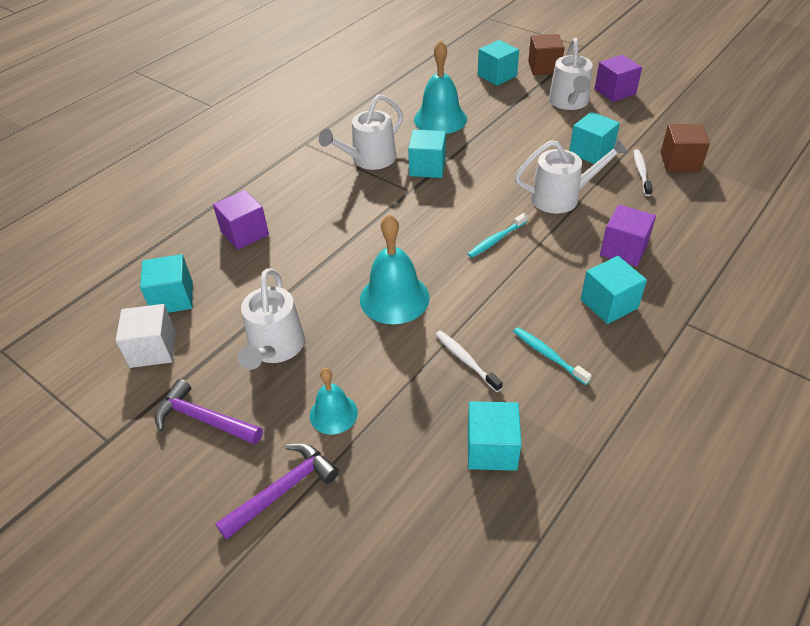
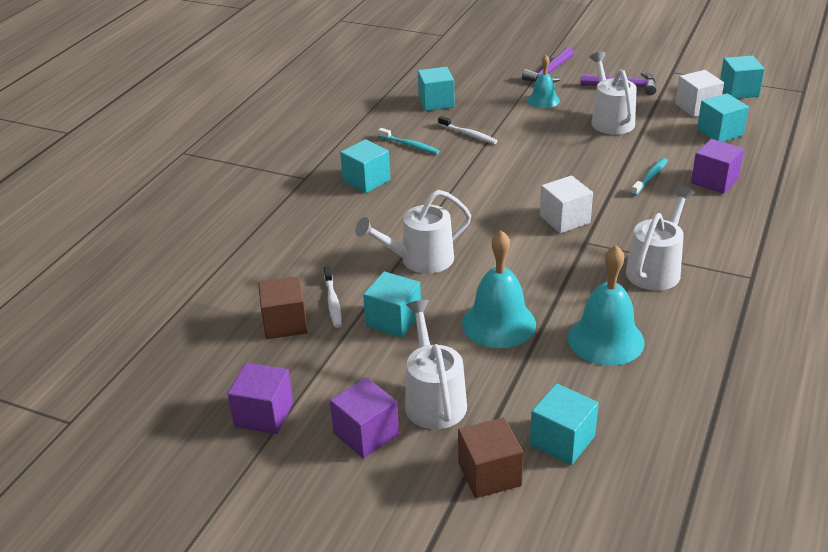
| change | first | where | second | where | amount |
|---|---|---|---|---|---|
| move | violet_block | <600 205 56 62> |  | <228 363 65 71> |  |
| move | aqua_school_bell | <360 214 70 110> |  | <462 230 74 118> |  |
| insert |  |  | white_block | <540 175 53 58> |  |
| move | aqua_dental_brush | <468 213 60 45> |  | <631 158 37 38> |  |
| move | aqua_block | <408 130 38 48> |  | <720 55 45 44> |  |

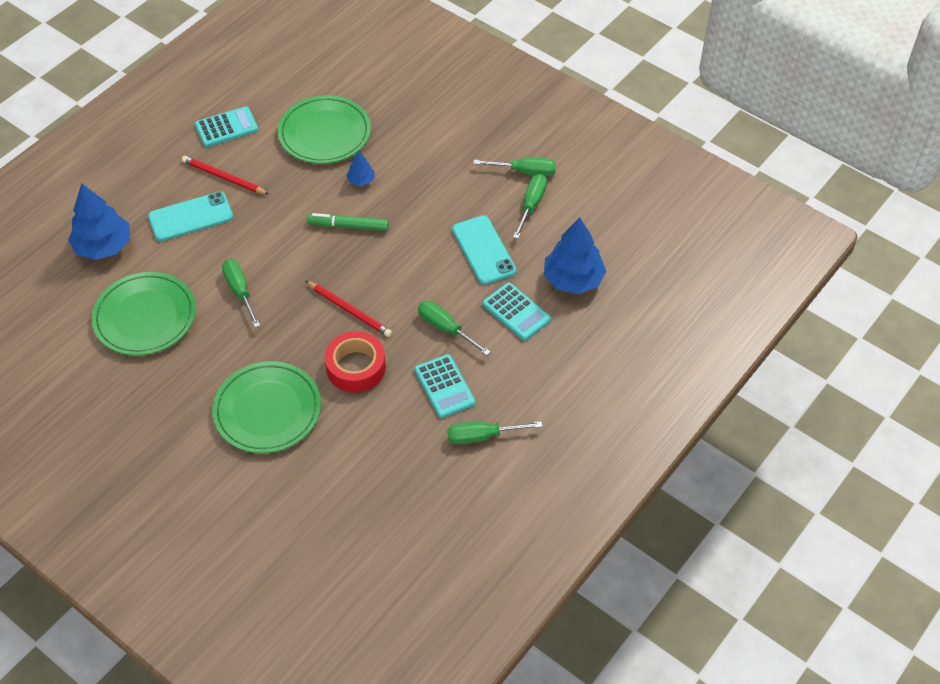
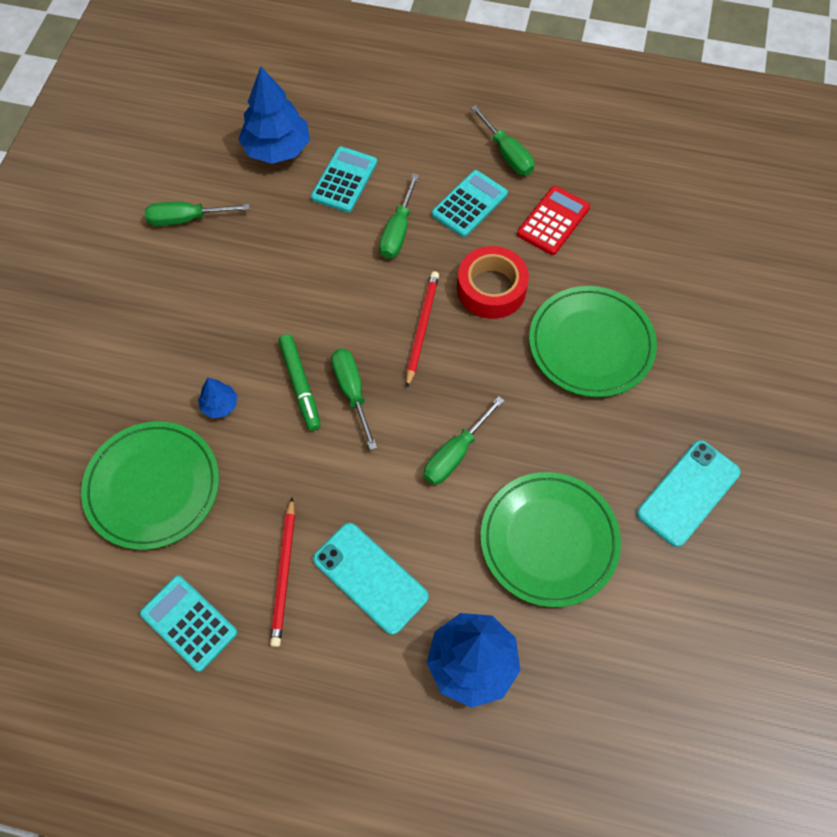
| change | first | where | second | where | amount |
|---|---|---|---|---|---|
| move | green_hand_screwdriver | <473 158 83 18> |  | <331 349 46 101> |  |
| insert |  |  | crimson_calculator | <517 186 73 69> |  |
| move | aqua_smartphone | <452 215 65 70> |  | <637 440 104 107> |  |

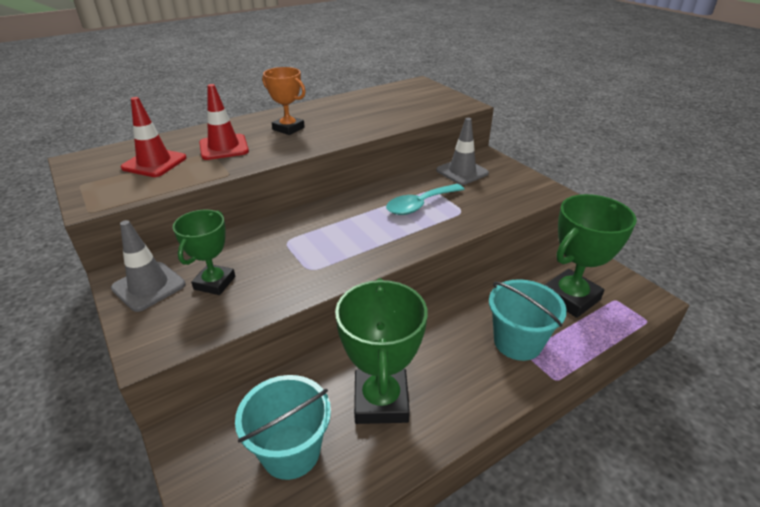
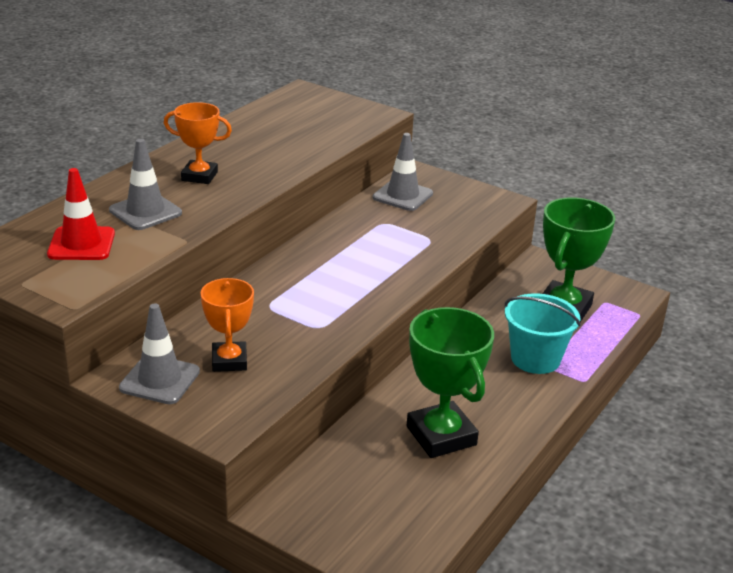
| change | first | where | second | where | amount |
|---|---|---|---|---|---|
| recolor | crimson_road_cone | <199 84 50 76> | ash-grey_road_cone | <109 139 73 91> |  |
| recolor | green_prize_cup | <173 210 62 85> | orange-coloured_prize_cup | <201 278 53 94> |  |
| delete | aqua_pail | <235 375 96 105> |  |  |  |
| delete | aqua_spoon | <386 184 79 31> |  |  |  |

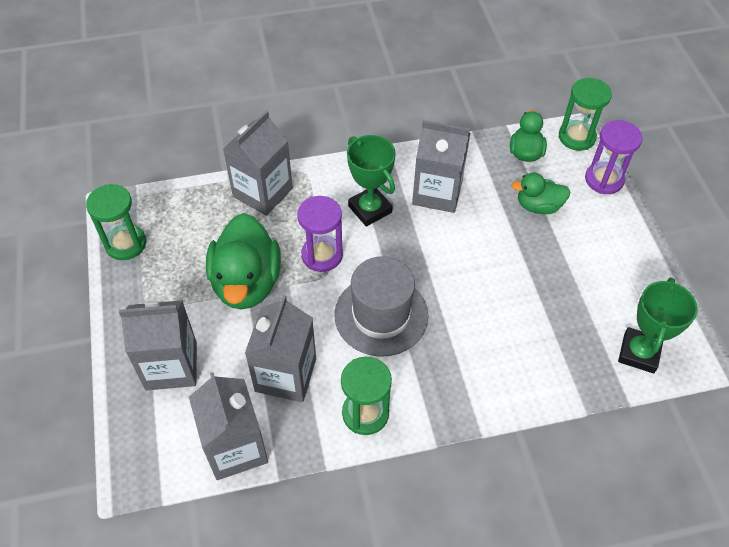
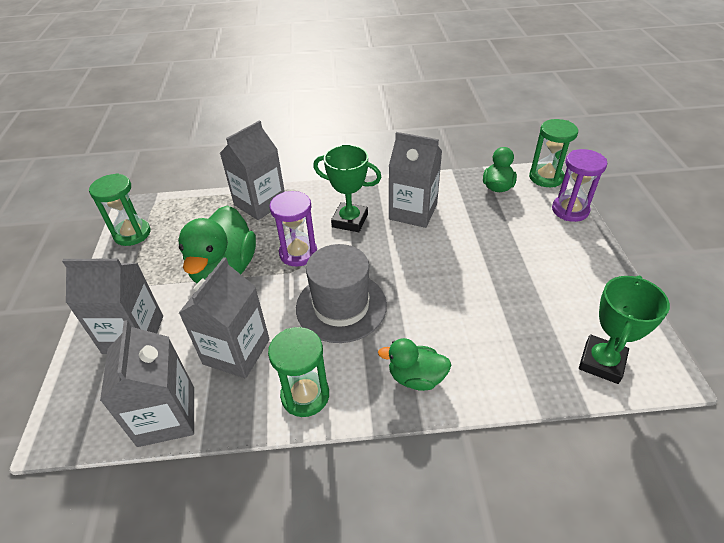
| change | first | where | second | where | amount |
|---|---|---|---|---|---|
| rotate | green_prize_cup | <347 135 49 92> |  | <313 145 69 87> | 45 degrees counterclockwise |
| move | green_duck | <511 173 60 41> |  | <378 338 73 53> |  |

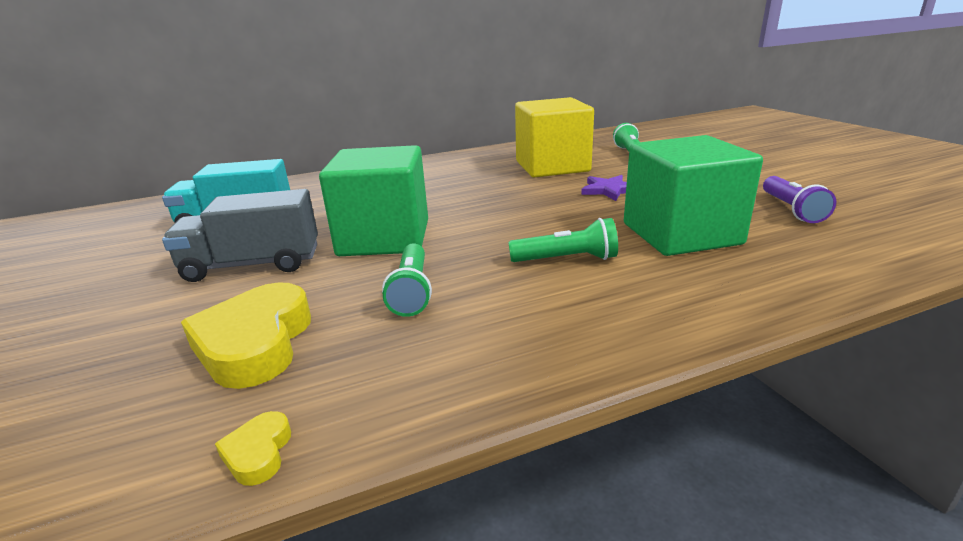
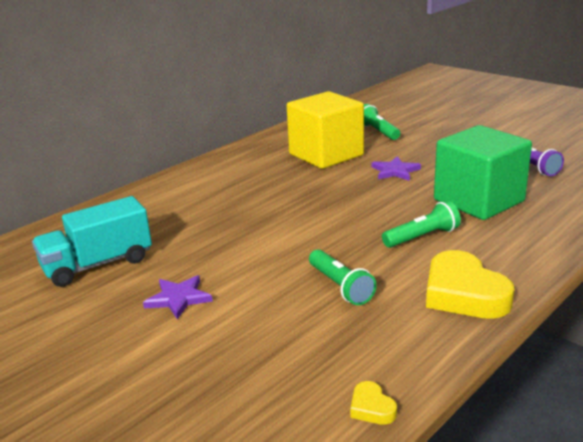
| change | first | where | second | where | amount |
|---|---|---|---|---|---|
| replace | ash-grey_toy_truck | <162 189 156 93> | violet_star_shape | <143 275 70 44> |  |
| move | golden_love_heart | <181 282 130 107> |  | <426 250 88 69> |  |
| delete | green_block | <319 145 109 111> |  |  |  |

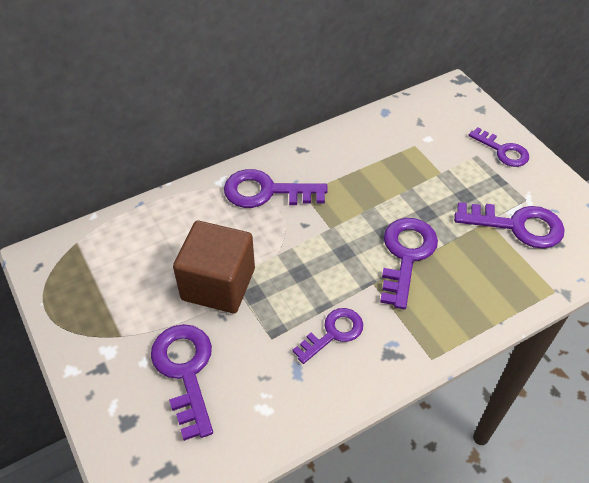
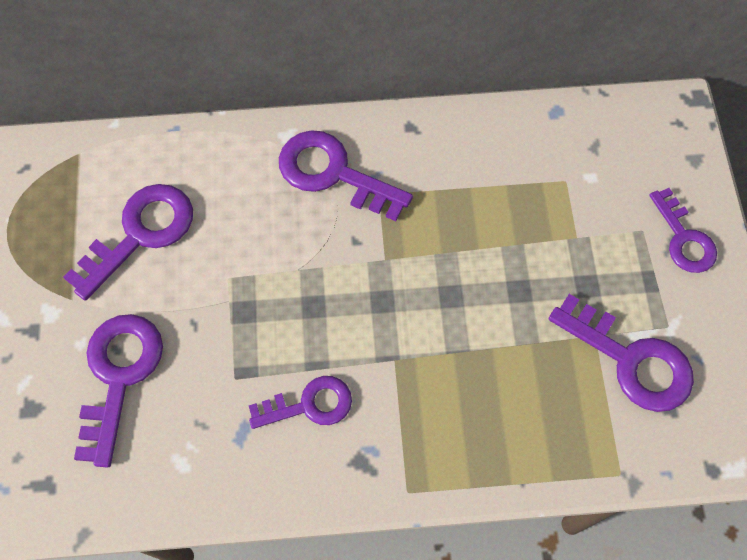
| change | first | where | second | where | amount |
|---|---|---|---|---|---|
| move | violet_key | <380 218 58 91> |  | <63 184 130 117> |  |
| delete | brown_block | <173 221 82 92> |  |  |  |

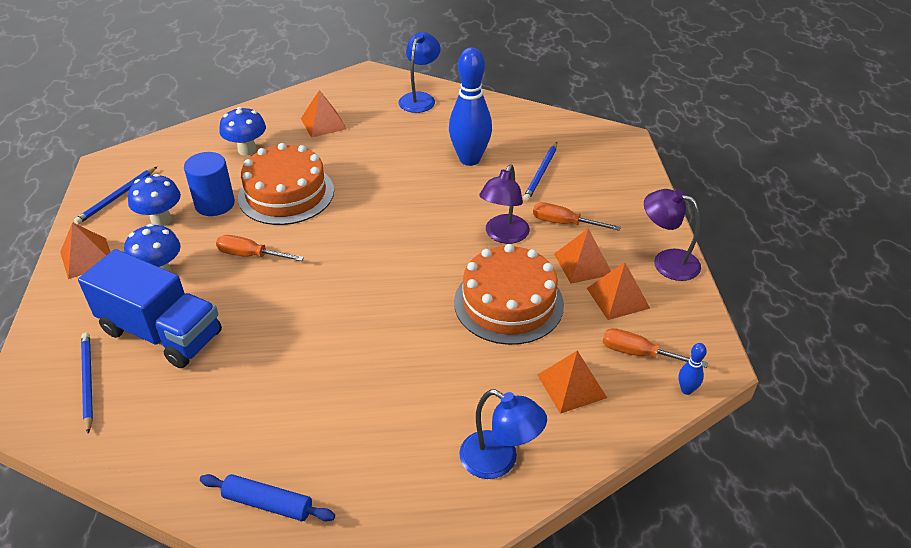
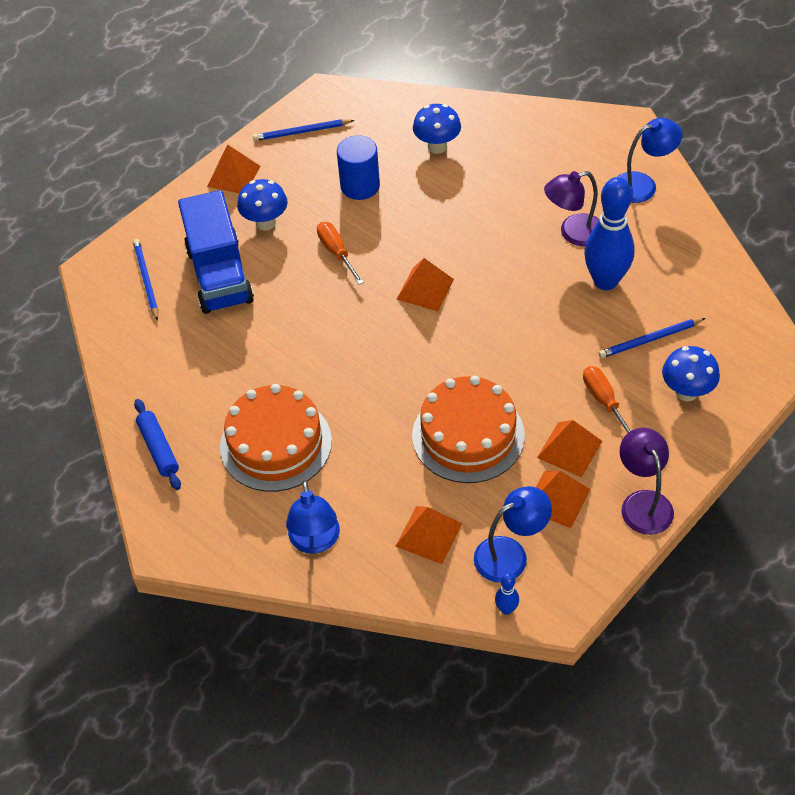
| change | first | where | second | where | amount |
|---|---|---|---|---|---|
| rotate | royal_blue_pencil | <81 333 12 101> |  | <133 239 25 82> | 45 degrees counterclockwise |
| move | orange-coloured_layer_cake | <238 143 96 82> |  | <220 384 112 108> |  |
| move | orange-coloured_pyramid | <301 90 46 48> |  | <397 258 57 53> |  |
| replace | orange-coloured_hand_screwdriver | <603 328 105 40> | royal_blue_reading_lamp | <474 486 78 97> |  |
| move | violet_reading_lamp | <479 165 51 79> |  | <544 171 55 75> |  |
| move | royal_blue_mushroom | <128 174 53 52> |  | <662 346 58 56> |  |

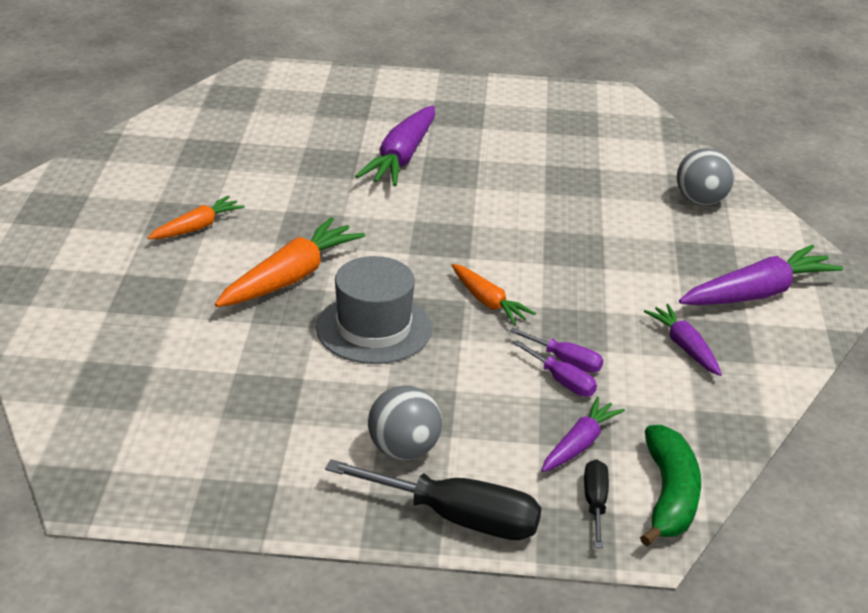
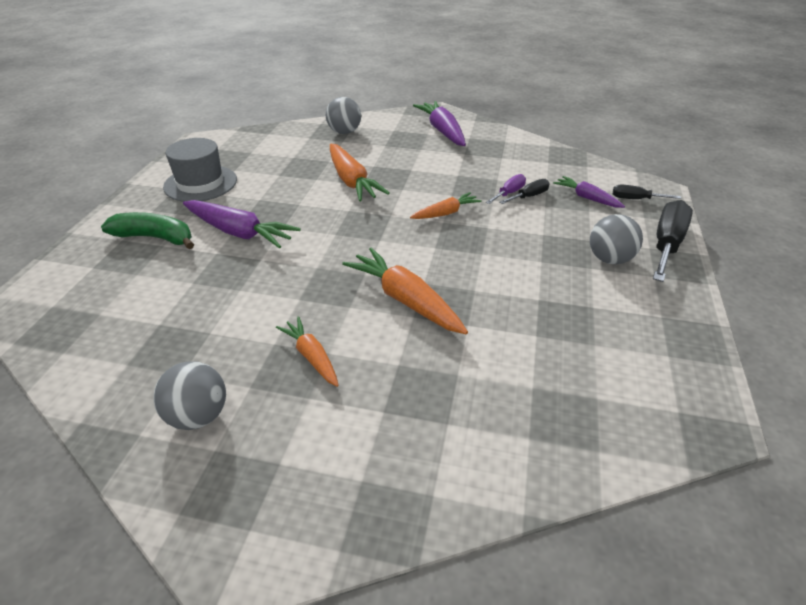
| change | first | where | second | where | amount |
|---|---|---|---|---|---|
| move | green_banana | <640 425 61 121> |  | <101 212 93 37> |  |
| insert |  |  | ash-grey_sphere | <153 361 73 69> |  |
| move | ash-grey_hat | <316 256 116 108> |  | <163 138 74 64> |  |
| insert |  |  | orange-coloured_root_vegetable | <330 144 59 58> |  |
| recolor | violet_hand_screwdriver | <513 340 84 56> | black_hand_screwdriver | <500 179 50 25> |  |
| delete | violet_root_vegetable | <644 304 78 72> |  |  |  |

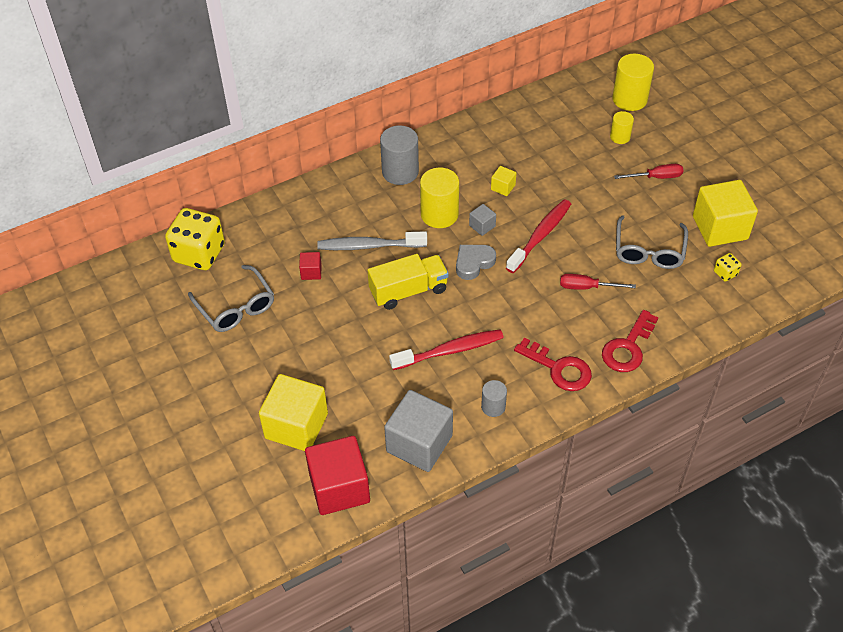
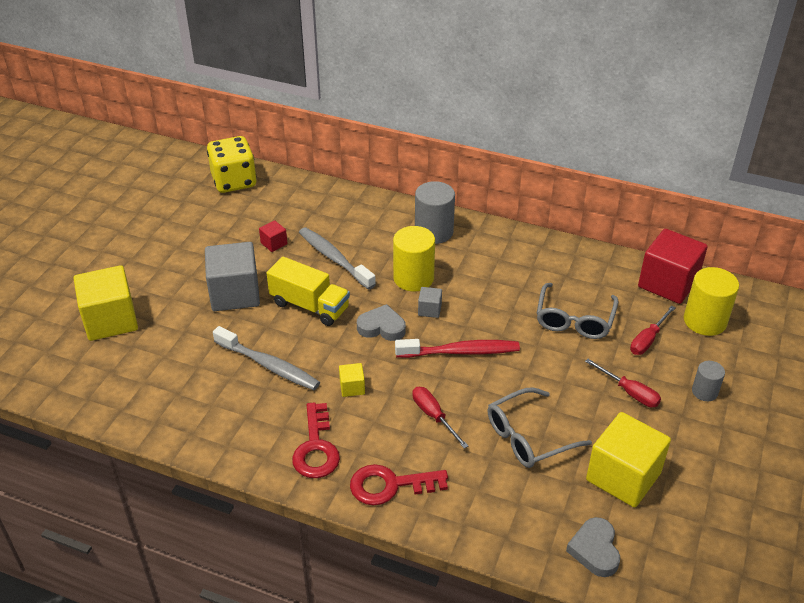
| change | first | where | second | where | amount |
|---|---|---|---|---|---|
| move | ash-grey_block | <384 390 69 82> |  | <205 242 55 69> |  |
| recolor | crimson_dental_brush | <389 329 115 41> | ash-grey_dental_brush | <213 326 107 64> |  |
| move | golden_block | <491 166 25 30> |  | <339 363 26 34> |  |
| move | ash-grey_glasses | <188 265 86 67> |  | <536 283 82 56> |  |
| insert |  |  | ash-grey_love_heart | <566 517 54 60> |  |
| replace | golden_solid_cylinder | <610 111 24 33> | crimson_hand_screwdriver | <630 306 46 49> |  |
| move | crimson_block | <305 436 65 79> |  | <638 229 70 75> |  |
| move | ash-grey_solid_cylinder | <481 380 26 37> |  | <692 361 33 40> |  |
| delete | golden_game_die | <714 253 27 29> |  |  |  |

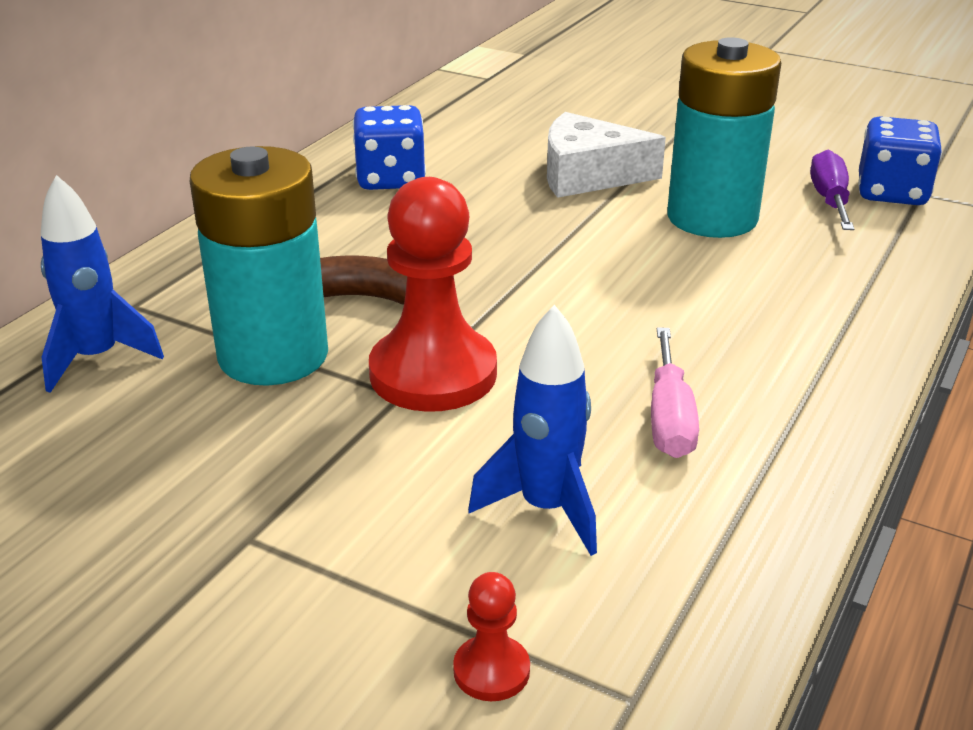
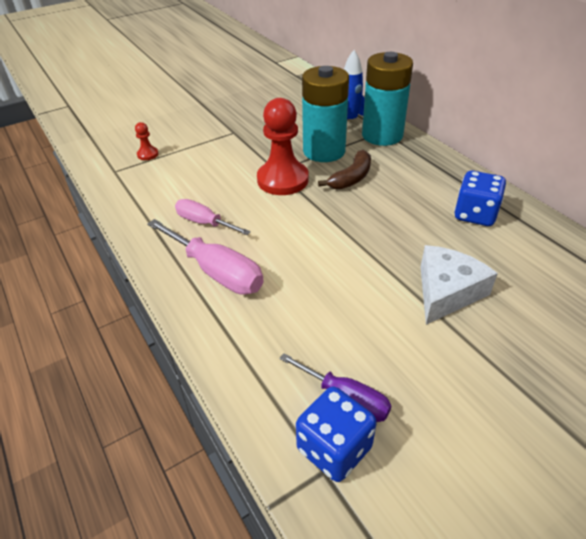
| change | first | where | second | where | amount |
|---|---|---|---|---|---|
| insert |  |  | pink_hand_screwdriver | <147 219 117 76> |  |
| move | aqua_power_cell | <667 37 114 201> |  | <362 52 51 94> |  |
| delete | royal_blue_spaceship | <468 305 129 251> |  |  |  |

